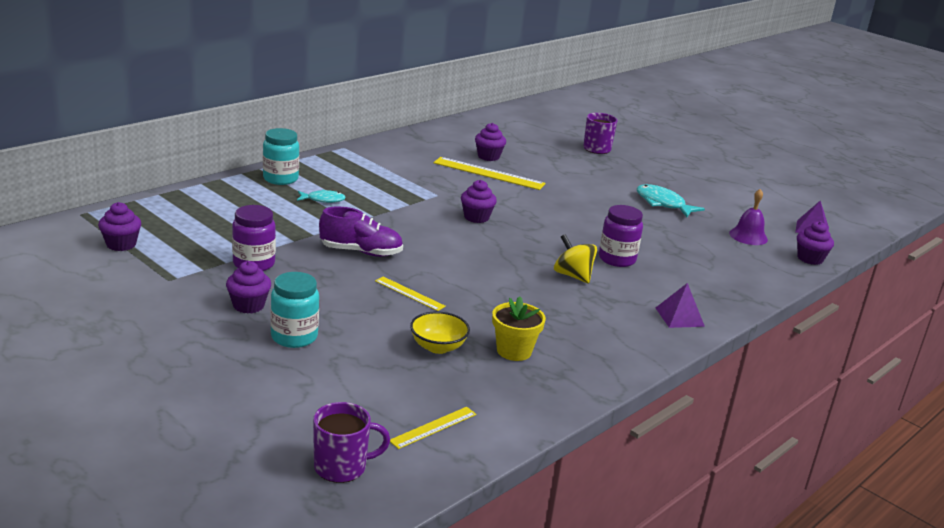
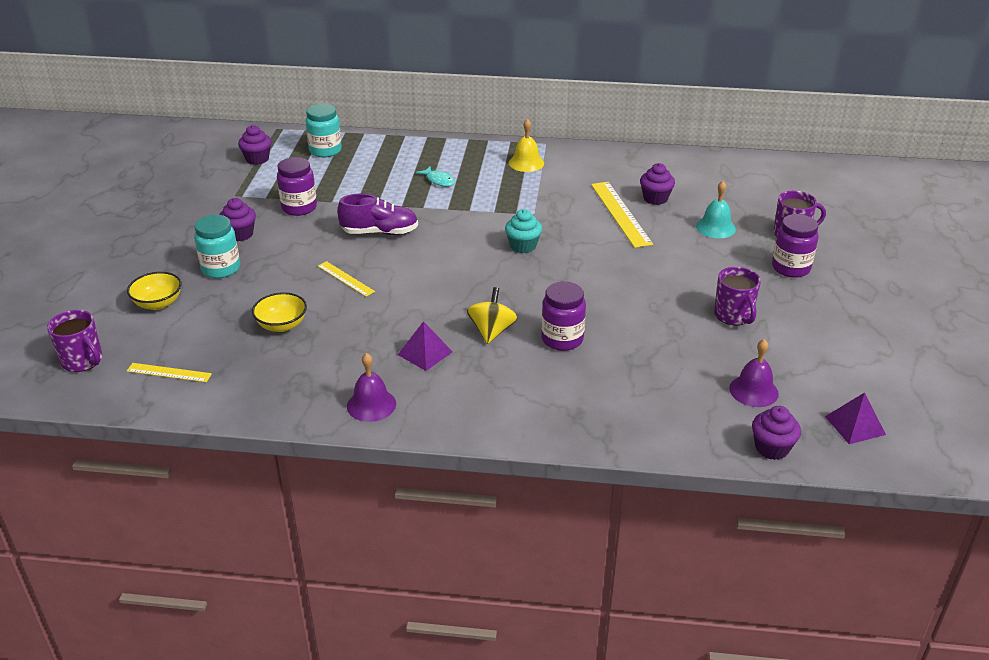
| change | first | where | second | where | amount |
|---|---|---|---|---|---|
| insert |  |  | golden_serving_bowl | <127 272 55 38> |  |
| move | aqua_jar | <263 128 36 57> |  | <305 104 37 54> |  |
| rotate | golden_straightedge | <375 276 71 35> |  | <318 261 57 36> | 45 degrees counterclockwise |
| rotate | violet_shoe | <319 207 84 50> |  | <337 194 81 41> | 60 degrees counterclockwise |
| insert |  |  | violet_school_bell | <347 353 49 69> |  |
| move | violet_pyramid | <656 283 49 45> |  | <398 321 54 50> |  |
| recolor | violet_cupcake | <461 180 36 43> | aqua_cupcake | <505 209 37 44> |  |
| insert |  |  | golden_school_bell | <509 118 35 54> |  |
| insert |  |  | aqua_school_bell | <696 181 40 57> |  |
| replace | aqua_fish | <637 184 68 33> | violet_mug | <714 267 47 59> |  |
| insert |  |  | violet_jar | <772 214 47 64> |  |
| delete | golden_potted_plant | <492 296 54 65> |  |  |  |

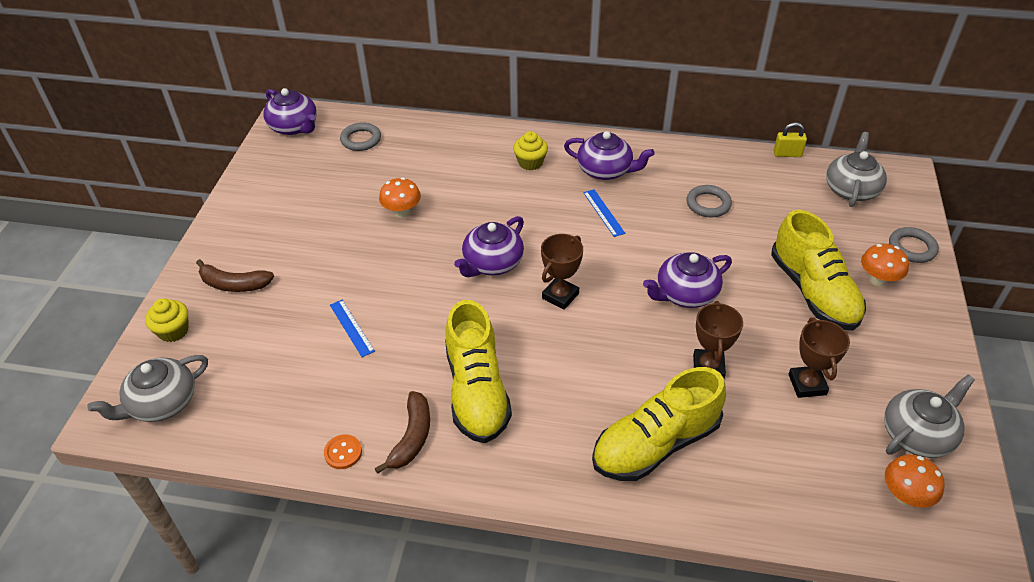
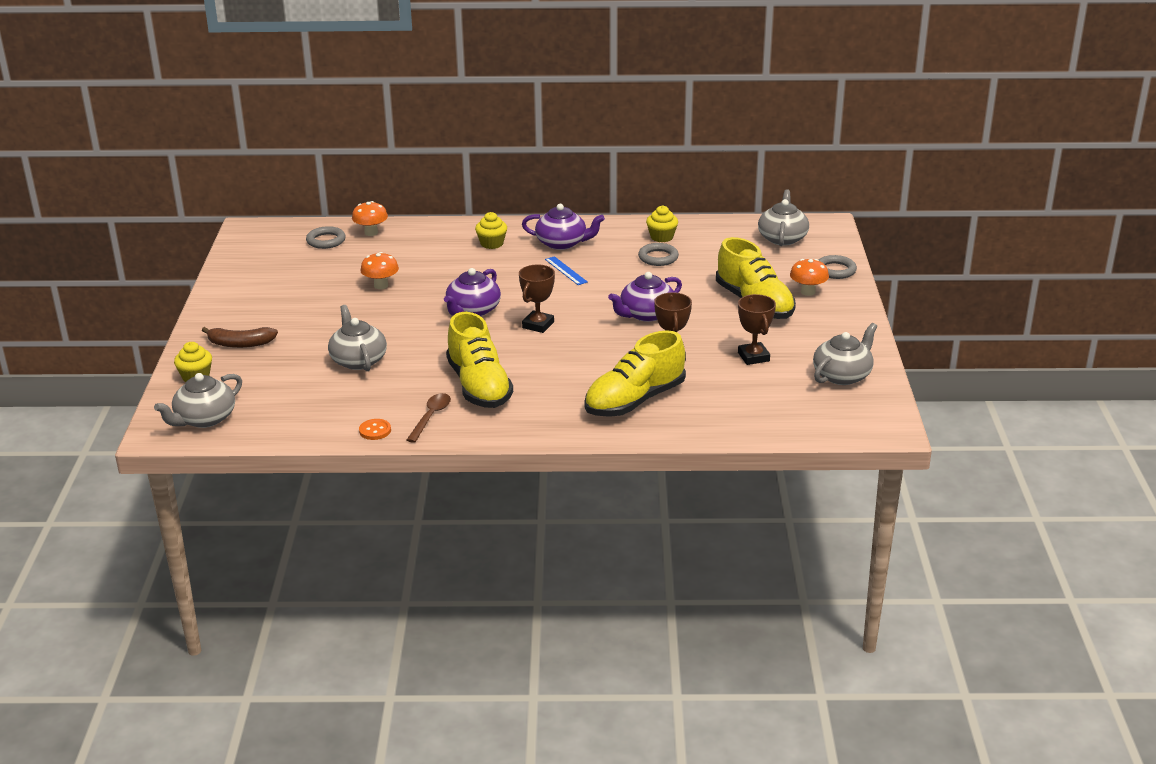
| change | first | where | second | where | amount |
|---|---|---|---|---|---|
| replace | royal_blue_straightedge | <330 300 45 57> | ash-grey_china_teapot | <328 305 59 66> |  |
| move | orange-coloured_mushroom | <885 454 60 54> |  | <352 201 36 35> |  |
| replace | brown_banana | <374 391 56 83> | brown_spoon | <407 393 44 50> |  |
| insert |  |  | golden_cupcake | <646 205 32 37> |  |
| delete | violet_china_teapot | <263 88 54 47> |  |  |  |
| delete | golden_small_lock | <774 122 33 35> |  |  |  |

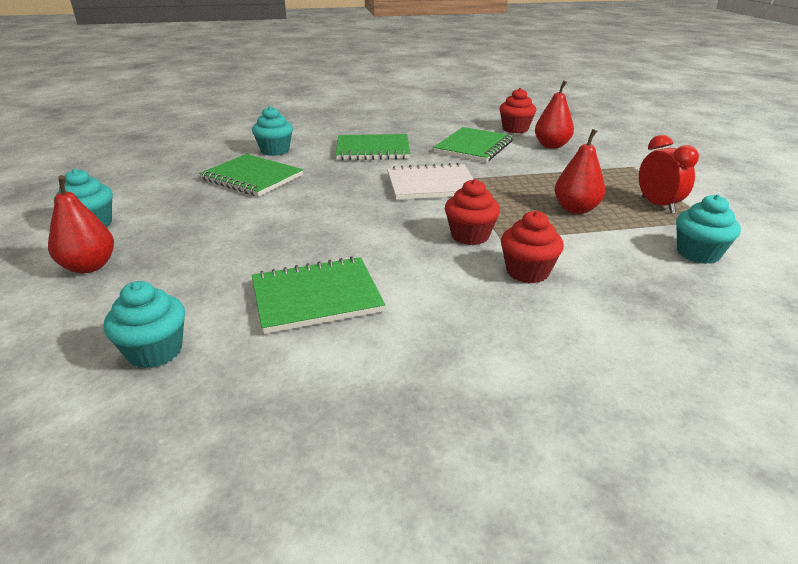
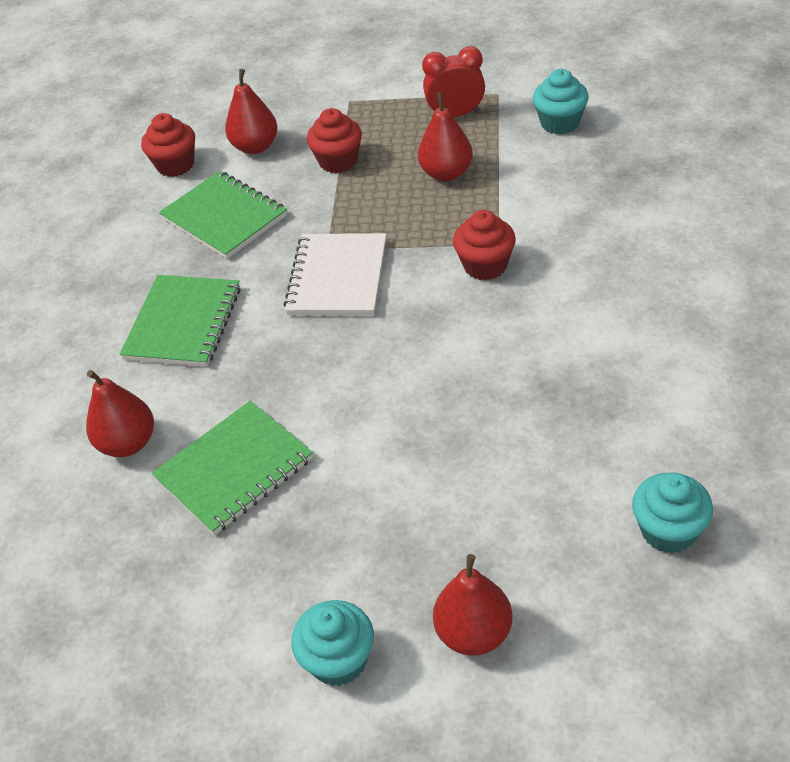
| change | first | where | second | where | amount |
|---|---|---|---|---|---|
| replace | aqua_cupcake | <252 106 41 50> | crimson_pear | <86 370 68 87> |  |
| move | crimson_cupcake | <501 211 63 72> |  | <307 108 55 65> |  |
| delete | green_exercise_book | <252 256 133 78> |  |  |  |

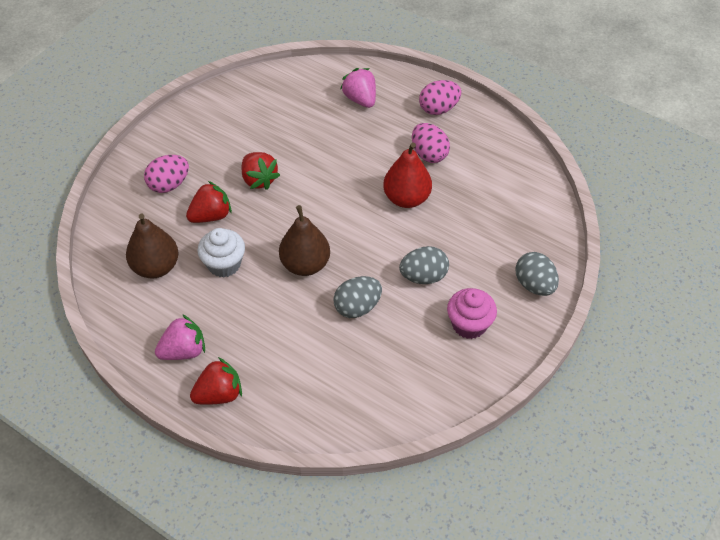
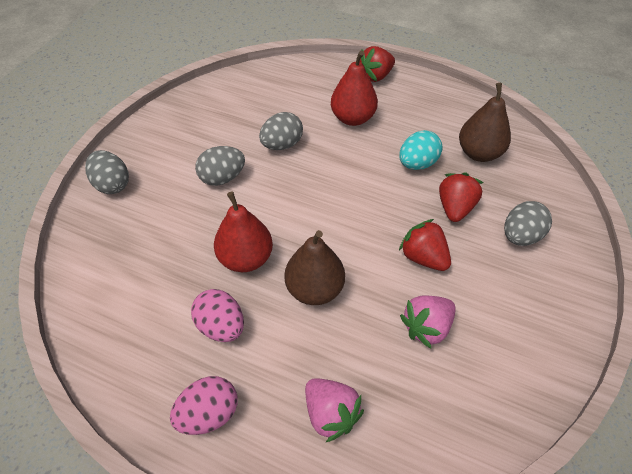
| change | first | where | second | where | amount |
|---|---|---|---|---|---|
| move | brown_pear | <279 205 51 71> |  | <284 230 61 75> |  |
| insert |  |  | crimson_pear | <331 51 47 75> |  |
| replace | white_cupcake | <197 228 48 49> | aqua_toy_egg | <399 130 44 40> |  |
| move | pink_toy_strawberry | <155 314 50 46> |  | <400 296 56 52> |  |
| rotate | crimson_toy_strawberry | <186 181 46 42> |  | <439 173 44 49> | 150 degrees clockwise |
| recolor | pink_toy_egg | <144 155 45 38> | ash-grey_toy_egg | <504 201 48 45> |  |
| delete | pink_cupcake | <447 288 50 51> |  |  |  |

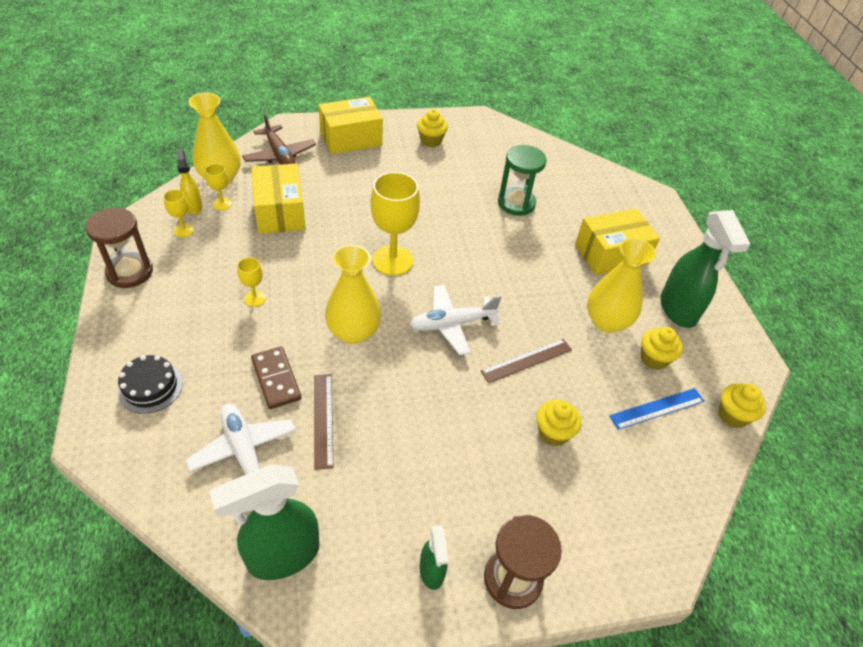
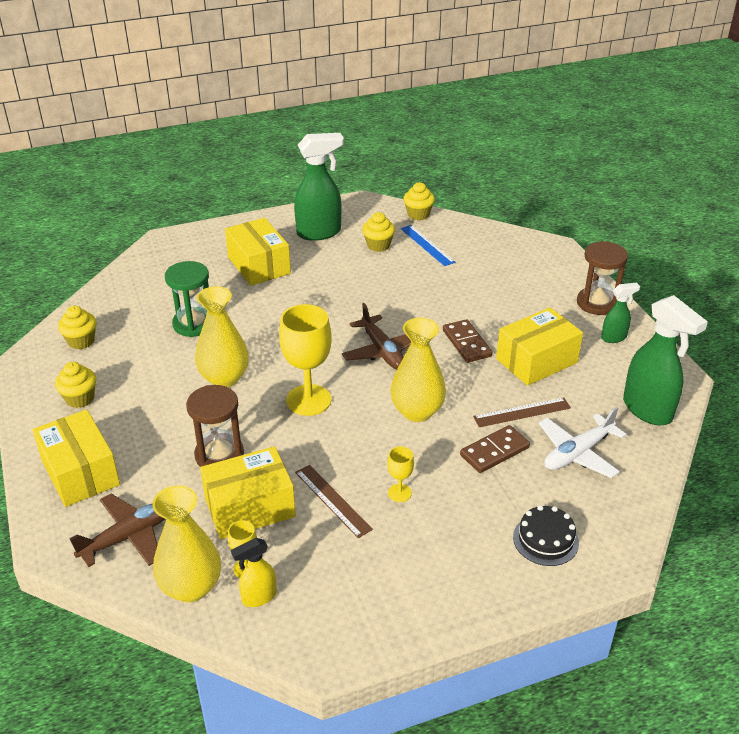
| change | first | where | second | where | amount |
|---|---|---|---|---|---|
| move | golden_cupcake | <537 400 44 46> |  | <58 306 39 43> |  |
| move | brown_hourglass | <85 207 68 81> |  | <186 385 58 82> |  |
| move | golden_flower_vase | <587 238 69 95> |  | <195 286 54 101> |  |
| move | brown_straightedge | <480 339 92 44> |  | <295 465 78 73> |  |
| recolor | white_plane | <409 285 93 70> | brown_plane | <342 303 69 66> |  |
| insert |  |  | brown_domino | <443 319 49 44> |  |
| insert |  |  | golden_parcel | <496 308 87 78> |  |
| delete | golden_goblet | <163 190 31 47> |  |  |  |

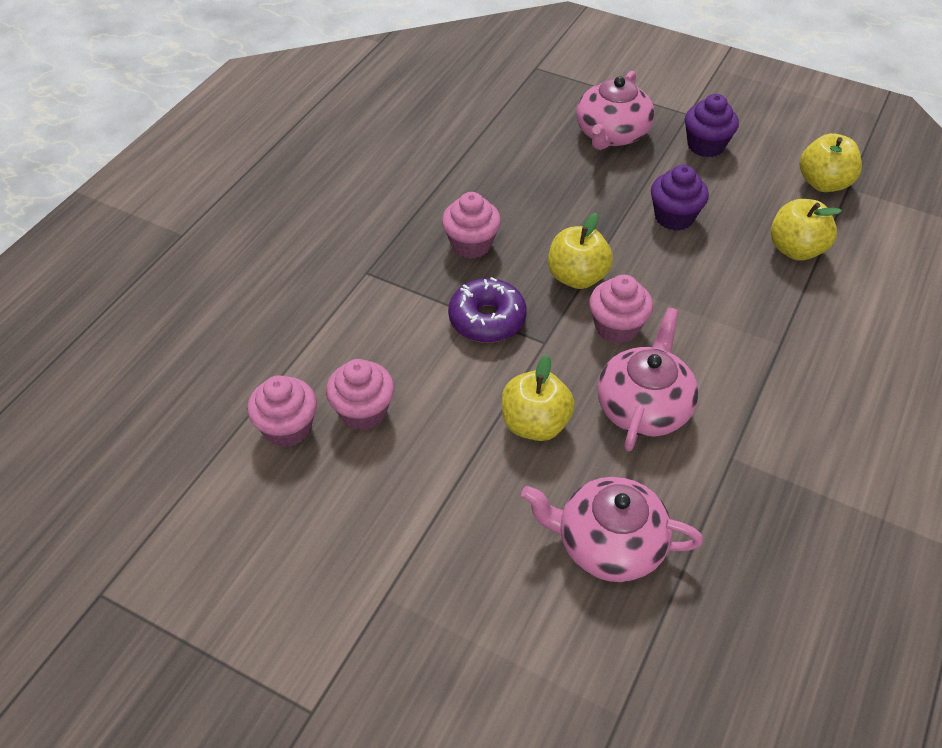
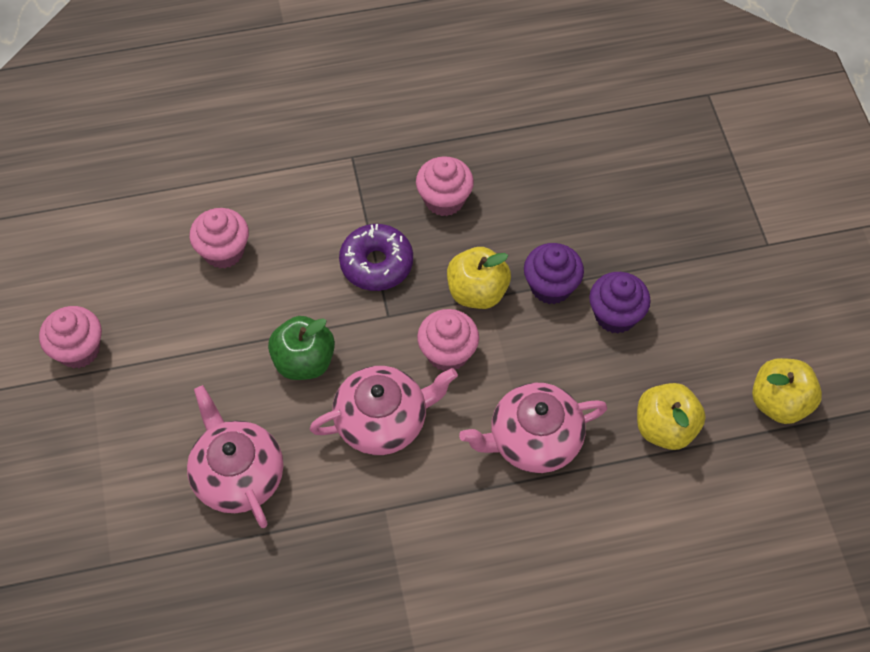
| change | first | where | second | where | amount |
|---|---|---|---|---|---|
| move | pink_cupcake | <247 375 70 72> |  | <39 306 63 63> |  |
| recolor | golden_apple_fruit | <502 355 73 86> | green_apple_fruit | <268 316 67 64> |  |
| move | pink_china_teapot | <576 71 79 79> |  | <459 383 148 90> |  |
| move | violet_cupcake | <685 94 54 63> |  | <524 243 60 61> |  |

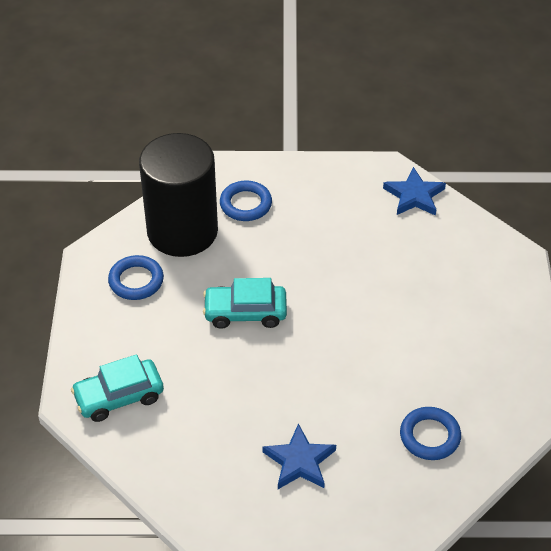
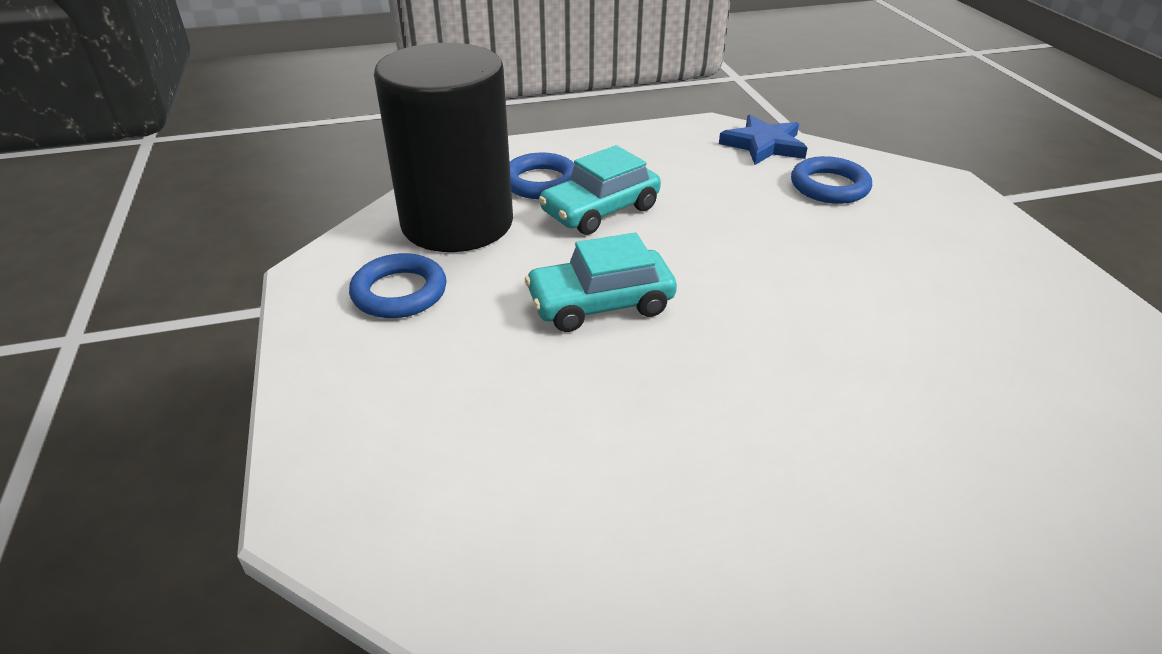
| change | first | where | second | where | amount |
|---|---|---|---|---|---|
| move | aqua_automobile | <71 354 93 68> |  | <538 145 123 90> |  |
| move | royal_blue_torus | <400 407 61 53> |  | <791 156 81 48> |  |
| delete | royal_blue_star_shape | <262 424 74 65> |  |  |  |

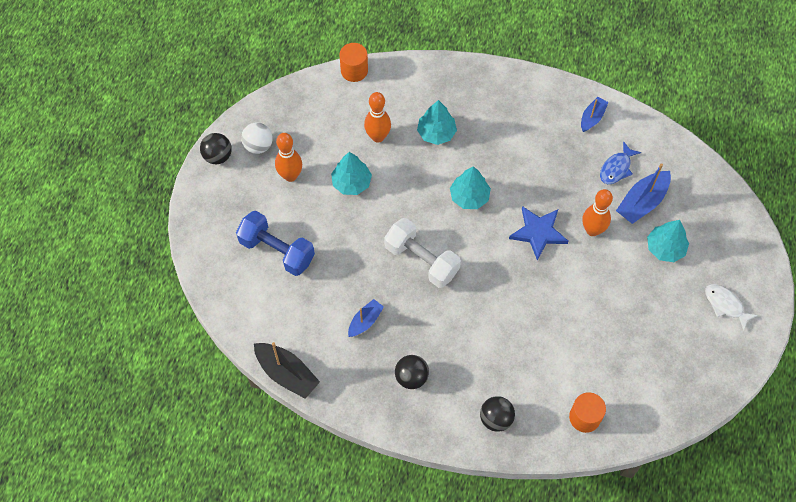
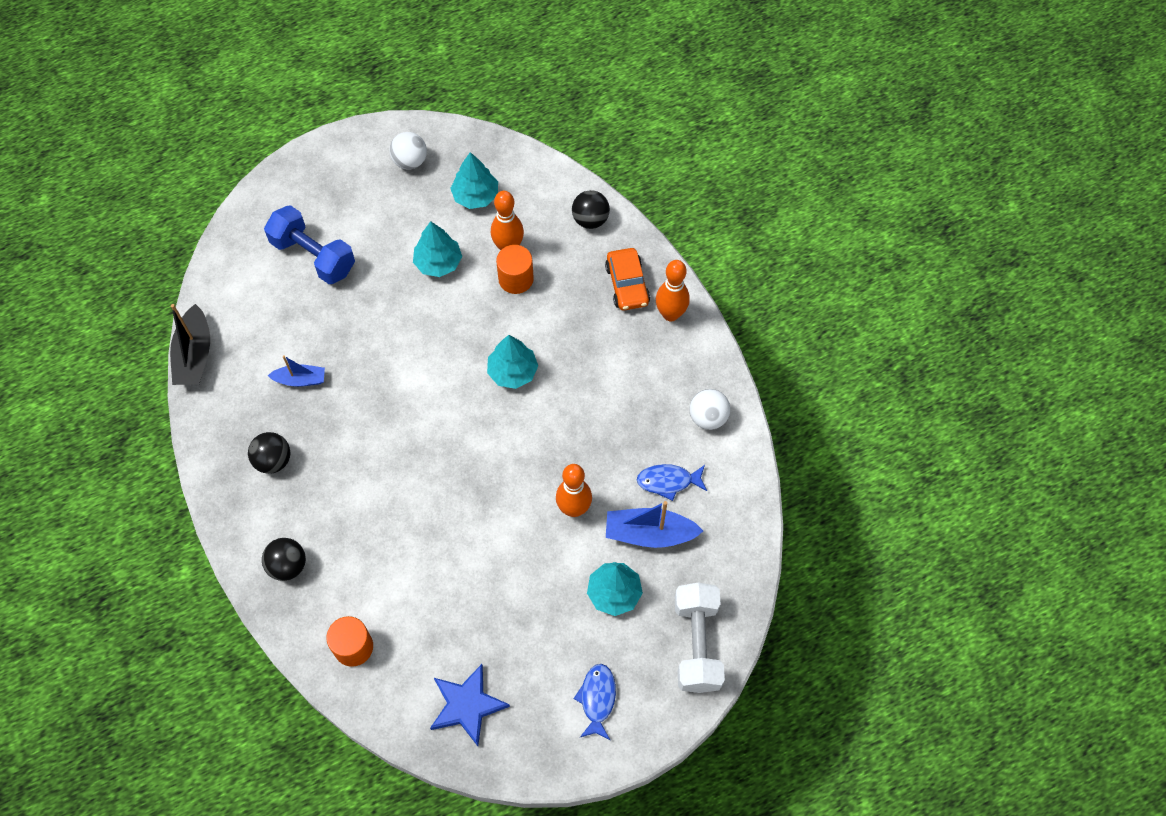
| change | first | where | second | where | amount |
|---|---|---|---|---|---|
| rotate | royal_blue_free_weight | <236 211 79 65> |  | <264 205 91 79> | 45 degrees counterclockwise |
| move | royal_blue_star_shape | <509 206 59 55> |  | <430 664 80 82> |  |
| move | aqua_tree | <417 100 40 45> |  | <450 152 48 57> |  |
| move | orange-coloured_solid_cylinder | <339 43 29 39> |  | <496 245 38 49> |  |
| move | black_sphere | <200 133 32 31> |  | <572 190 38 39> |  |
| recolor | white_fish | <705 284 53 46> | royal_blue_fish | <573 664 43 76> |  |
| insert |  |  | orange-coloured_automobile | <605 248 45 62> |  |
| move | orange-coloured_bowling_pin | <275 133 27 49> |  | <656 260 34 61> |  |
| move | white_free_weight | <384 218 77 70> |  | <675 583 50 110> |  |
| replace | royal_blue_boat | <581 97 28 35> | white_sphere | <689 389 41 41> |  |

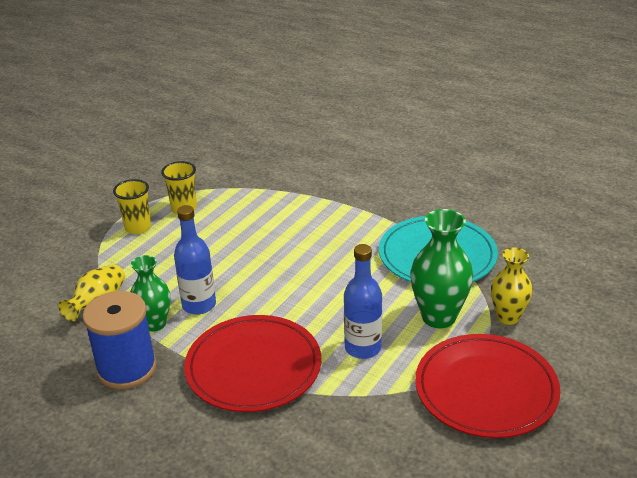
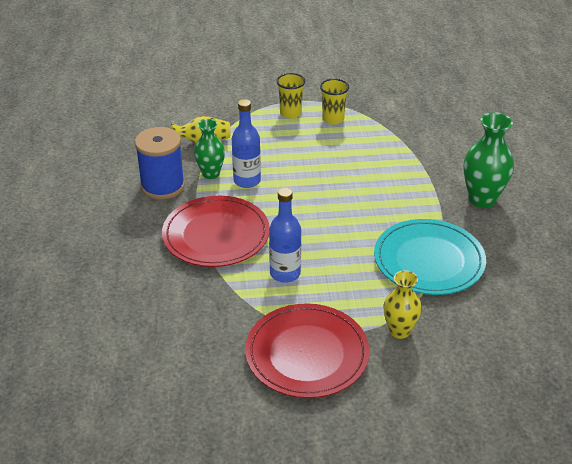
| change | first | where | second | where | amount |
|---|---|---|---|---|---|
| move | green_flower_vase | <410 209 63 119> |  | <464 112 50 96> |  |

